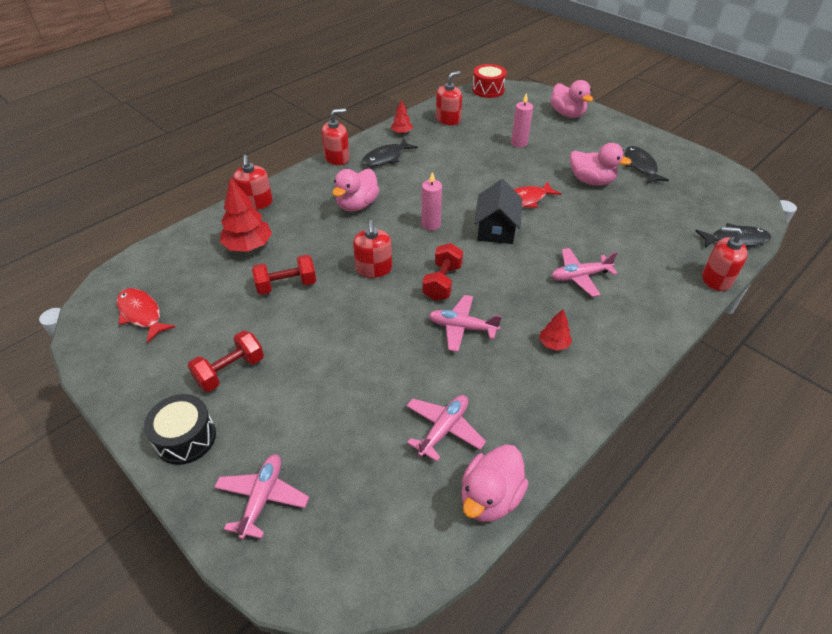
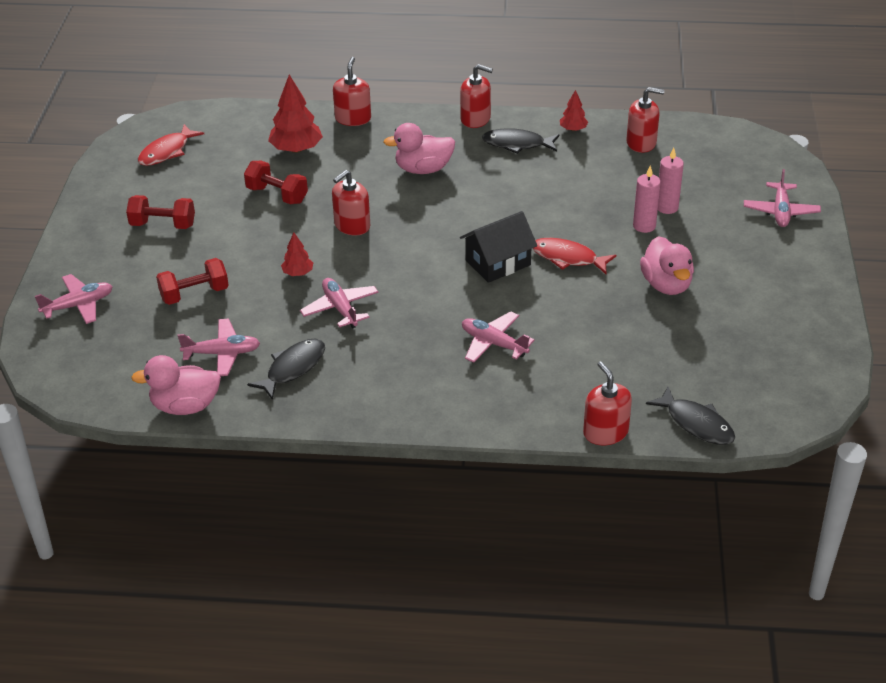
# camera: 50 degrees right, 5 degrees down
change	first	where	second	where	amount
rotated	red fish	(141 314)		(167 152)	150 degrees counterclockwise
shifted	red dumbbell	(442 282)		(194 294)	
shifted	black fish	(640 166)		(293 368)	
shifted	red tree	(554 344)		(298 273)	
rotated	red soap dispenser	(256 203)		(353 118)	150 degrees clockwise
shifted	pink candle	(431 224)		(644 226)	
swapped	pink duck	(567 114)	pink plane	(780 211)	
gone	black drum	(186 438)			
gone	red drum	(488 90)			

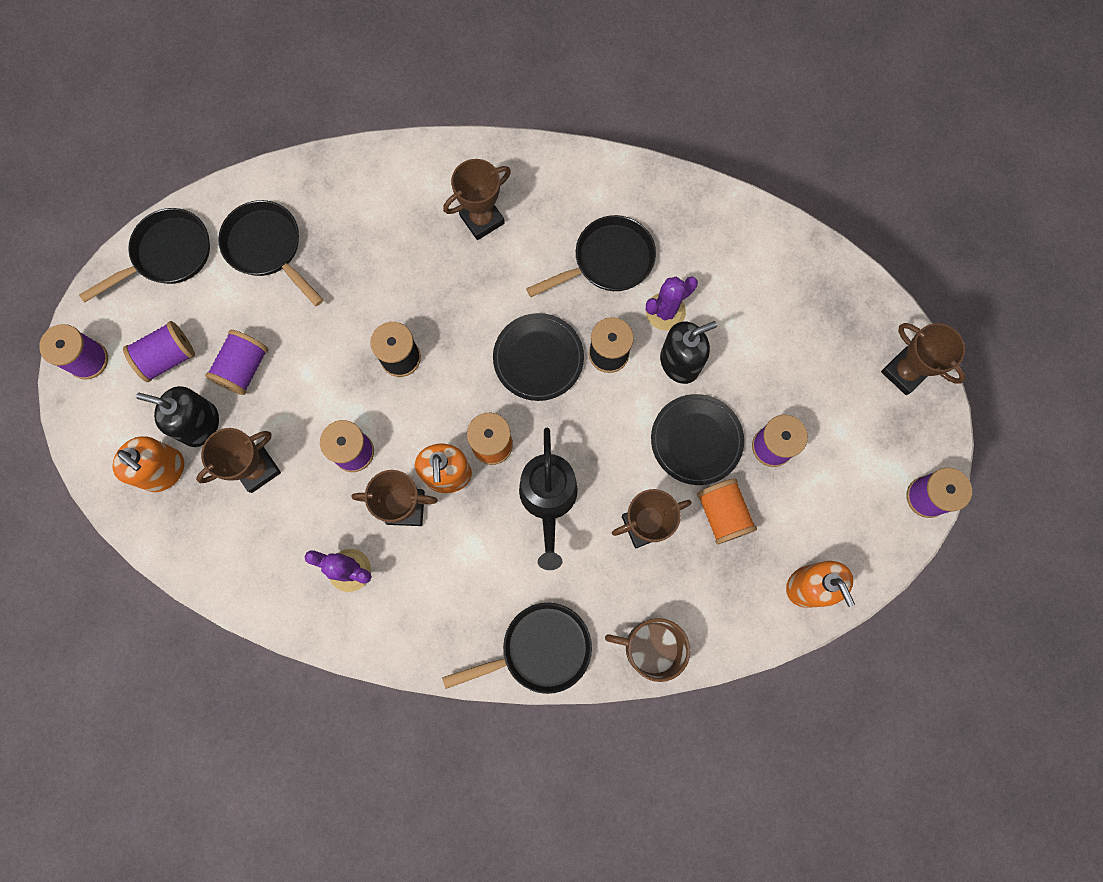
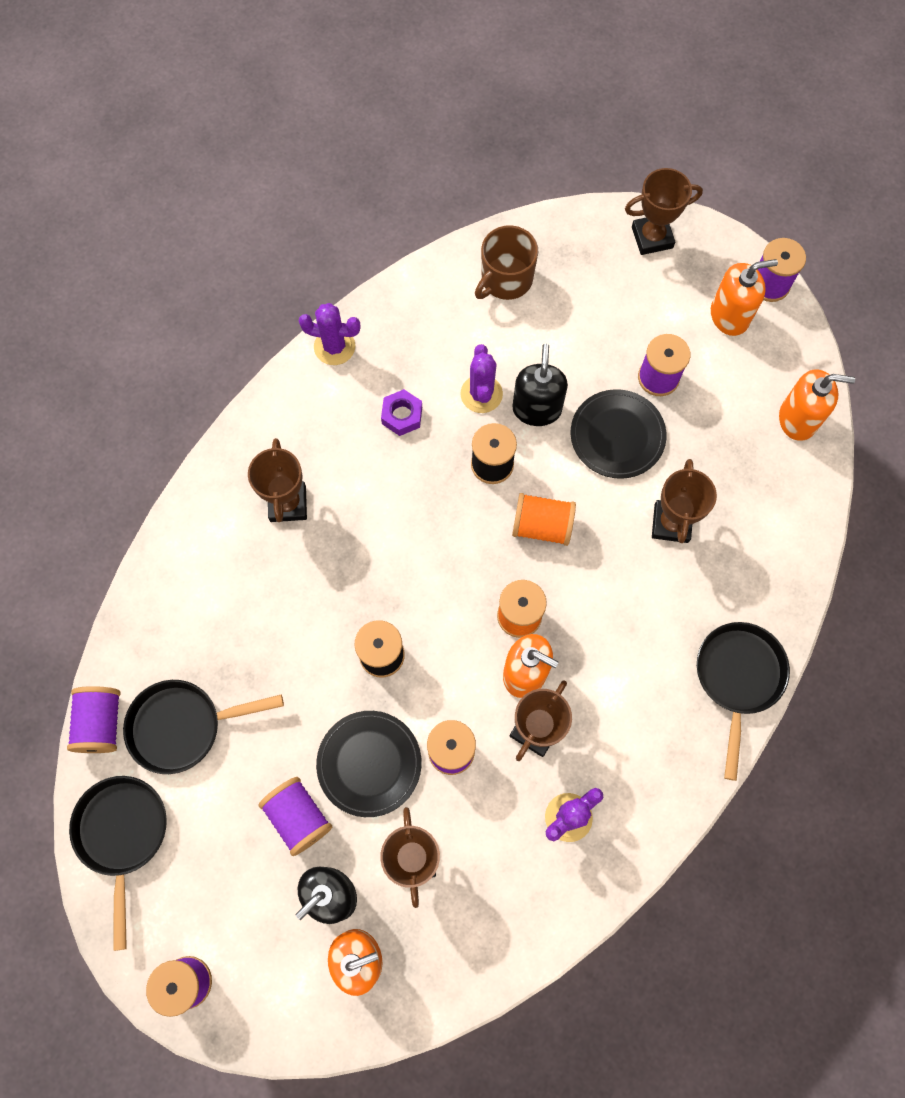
# camera: 60 degrees left, 5 degrees down
change	first	where	second	where	amount
shifted	purple spool	(168 358)		(101 723)	
new			purple cactus	(334 347)	
shifted	black plate	(538 358)		(369 764)	
swapped	black pan	(608 261)	purple nut	(402 415)	
shifted	brown mug	(650 648)		(505 279)	
shifted	orange spool	(722 514)		(542 526)	
new			orange soap dispenser	(729 316)	
gone	black watering can	(548 500)			

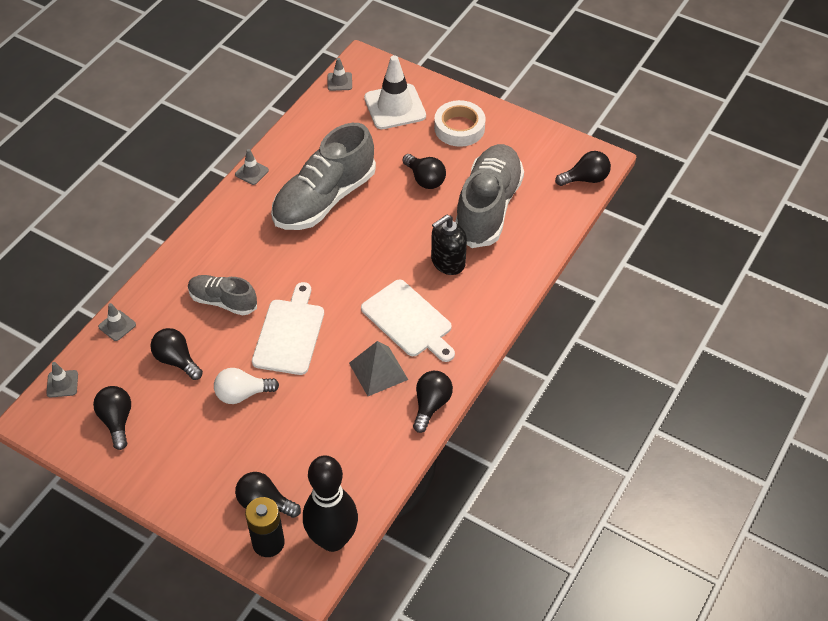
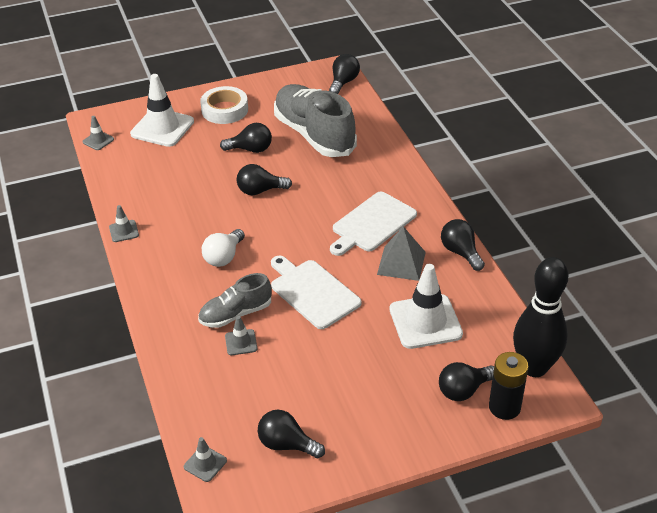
# camera: 50 degrees left, 10 degrees down
change	first	where	second	where	amount
shifted	white light bulb	(242 394)		(224 257)	
shifted	grey traffic cone	(117 325)		(241 342)	
shifted	black light bulb	(176 360)		(260 190)	
rotated	white cutting board	(409 321)		(372 224)	135 degrees clockwise
new			white traffic cone	(425 322)	
gone	grey shoe	(324 199)			
gone	black soap dispenser	(447 262)			

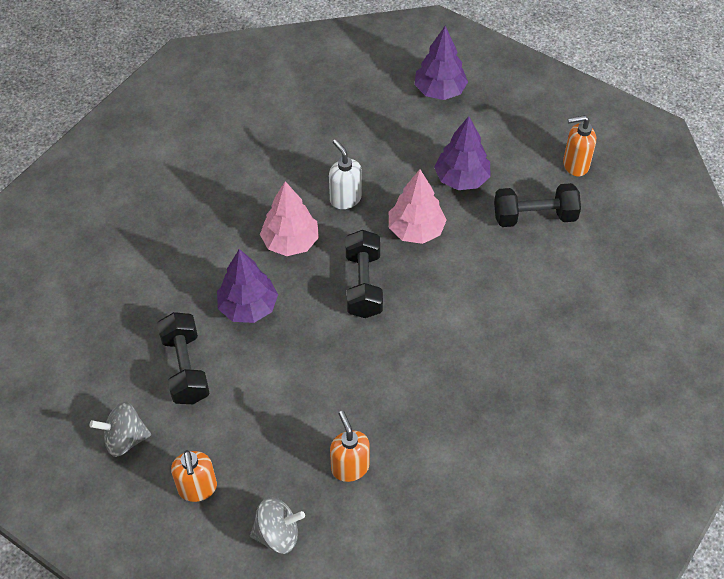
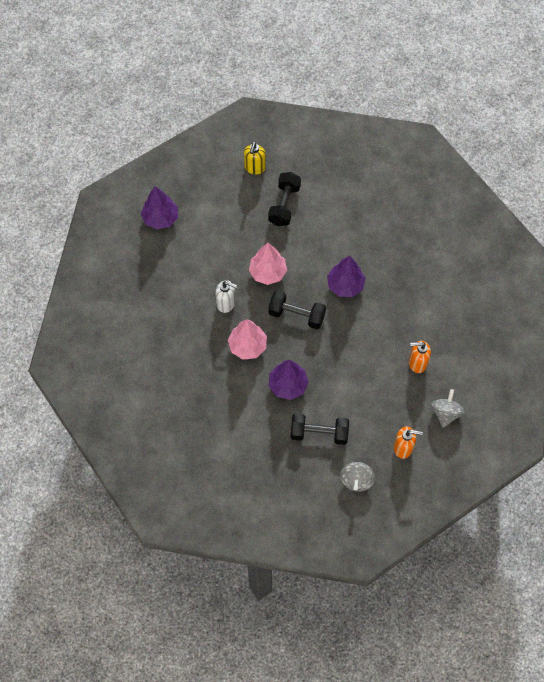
# camera: 70 degrees left, 10 degrees up
change	first	where	second	where	amount
rotated	white soap dispenser	(345 198)		(226 303)	150 degrees counterclockwise
repainted	orange soap dispenser	(575 165)	yellow soap dispenser	(255 168)	
shifted	purple tree	(461 179)		(345 285)	

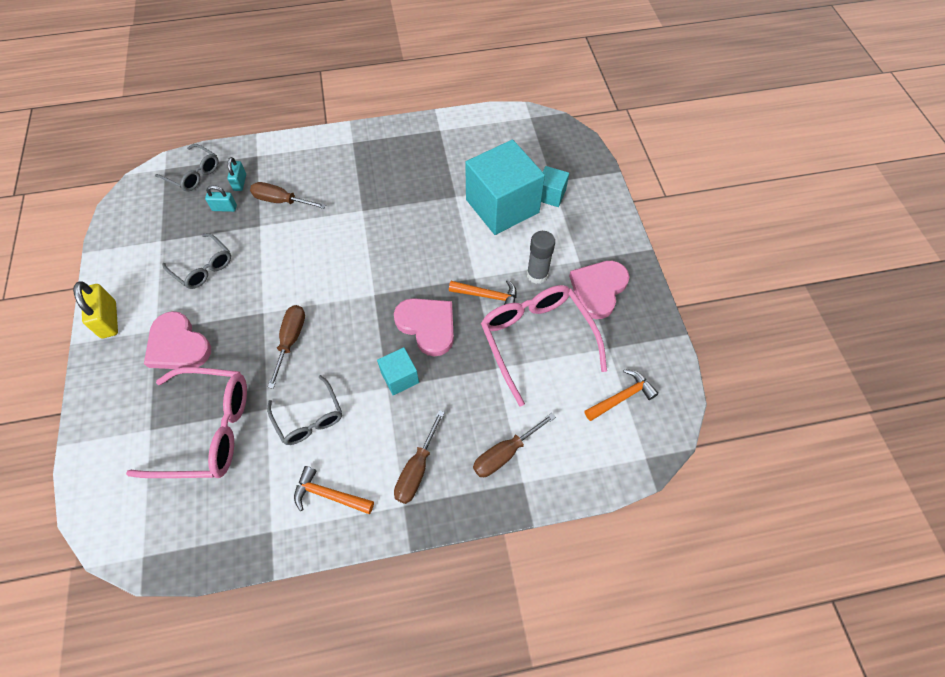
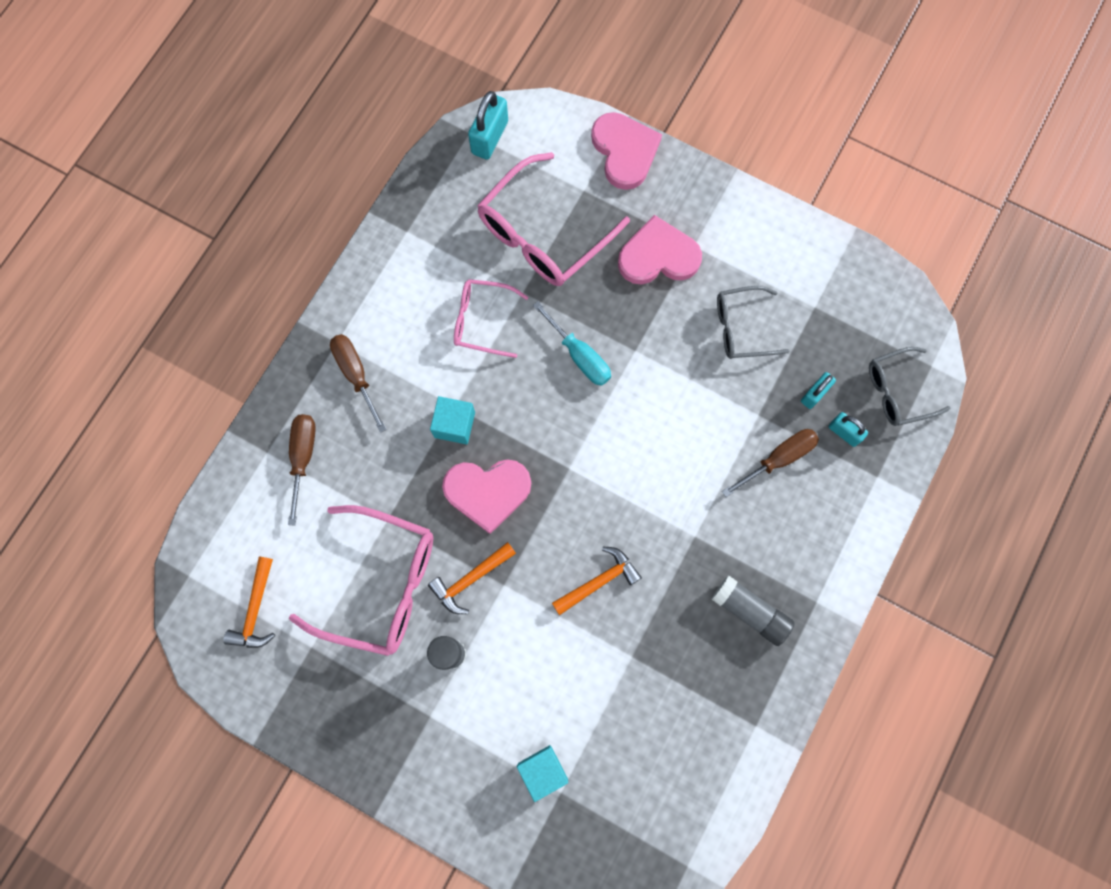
# camera: 130 degrees right, 15 degrees up
change	first	where	second	where	amount
repainted	grey glasses	(309 418)	pink glasses	(482 321)	
new			turquoise padlock	(490 137)	
repainted	brown screwdriver	(291 340)	turquoise screwdriver	(579 355)	
shifted	orange hammer	(329 495)		(598 581)	
shifted	pink heart	(598 289)		(624 151)	
new			grey glue stick	(750 612)	
gone	yellow padlock	(109 320)			
gone	turquoise cube	(502 206)			

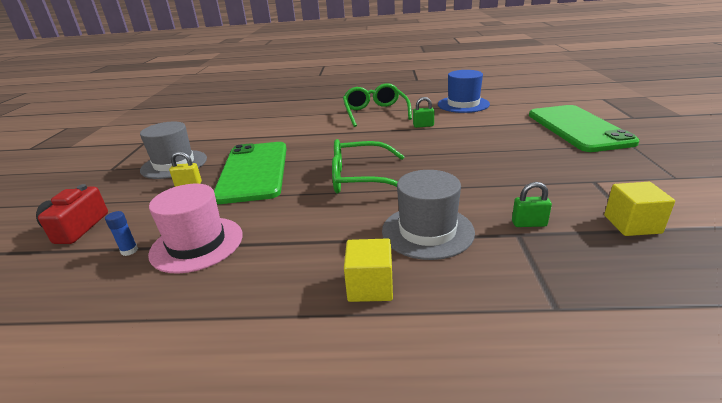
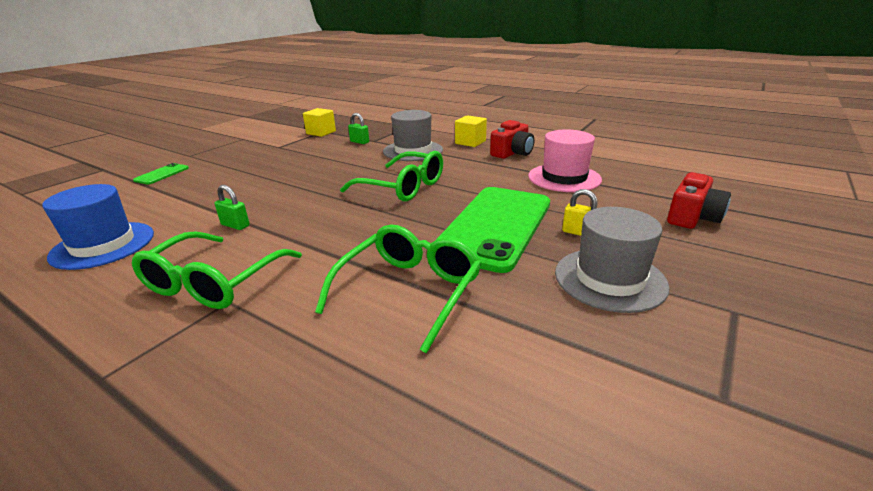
# camera: 150 degrees left, 0 degrees up
change	first	where	second	where	amount
scaled	green phone	(578 128)		(162 174)	x0.41
new			green glasses	(409 291)	
new			red camera	(512 153)	
gone	blue glue stick	(129 251)			

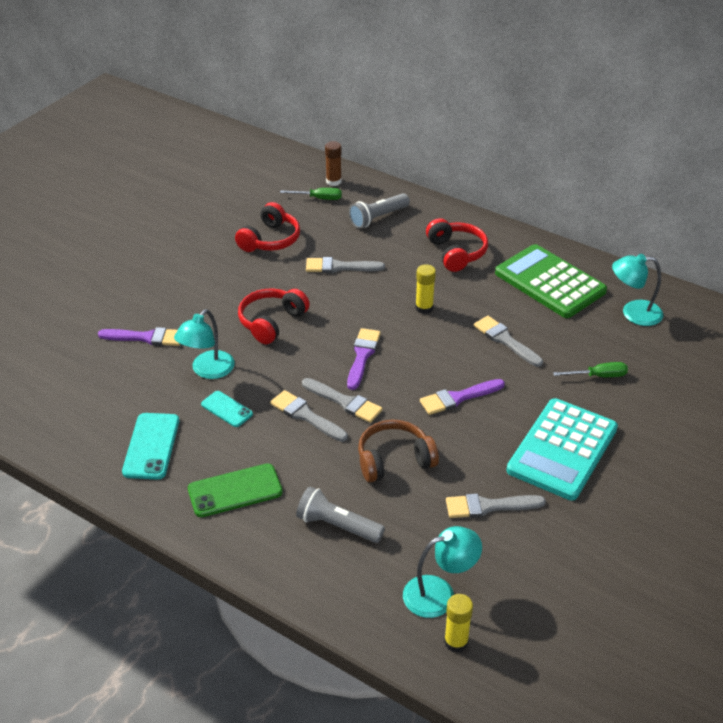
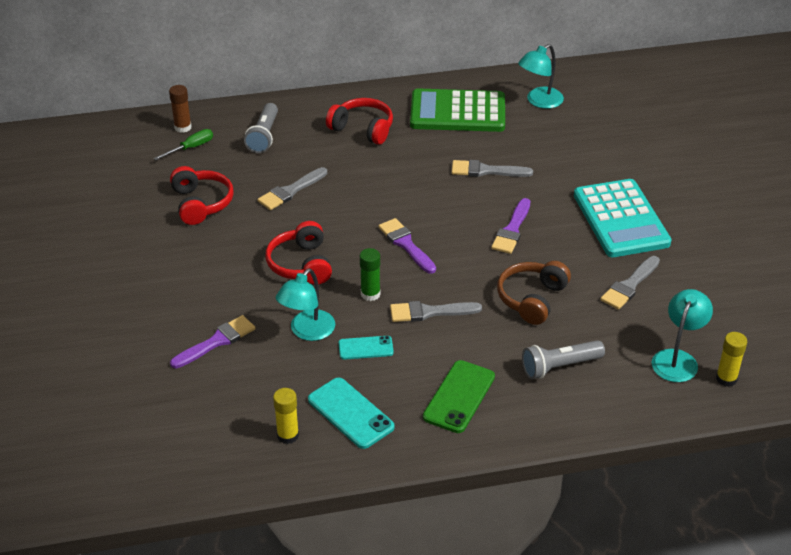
# camera: 45 degrees left, 0 degrees up
change	first	where	second	where	amount
shifted	yellow glue stick	(424 308)		(288 435)	
rotated	turquoise lamp	(207 371)		(307 332)	45 degrees clockwise
new			green glue stick	(370 294)	
gone	grey brush	(344 402)			
gone	green screwdriver	(598 376)			

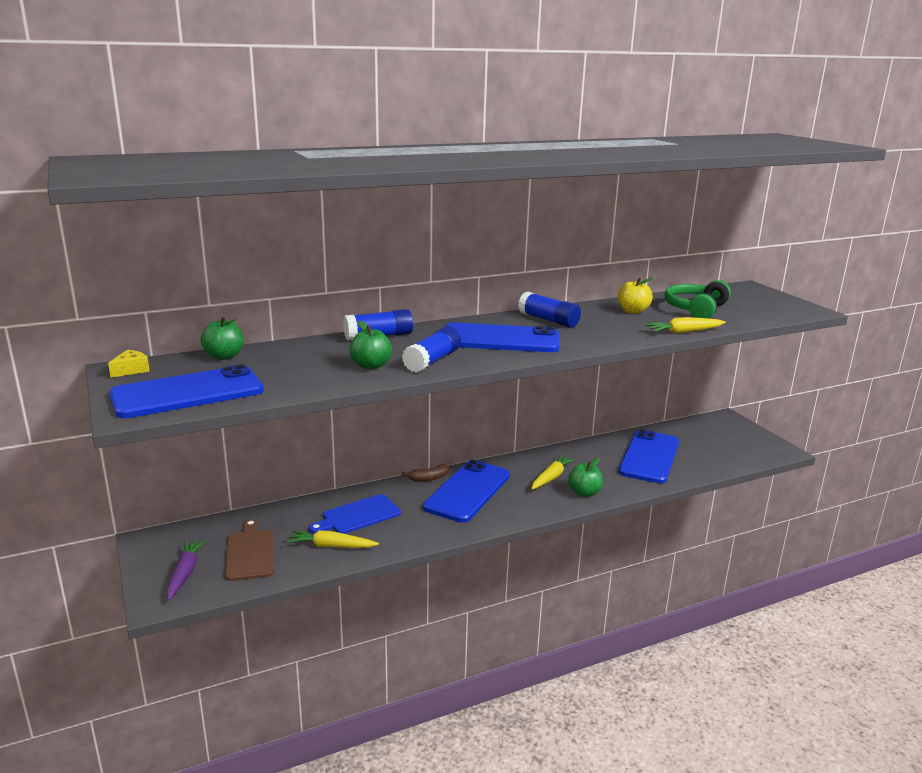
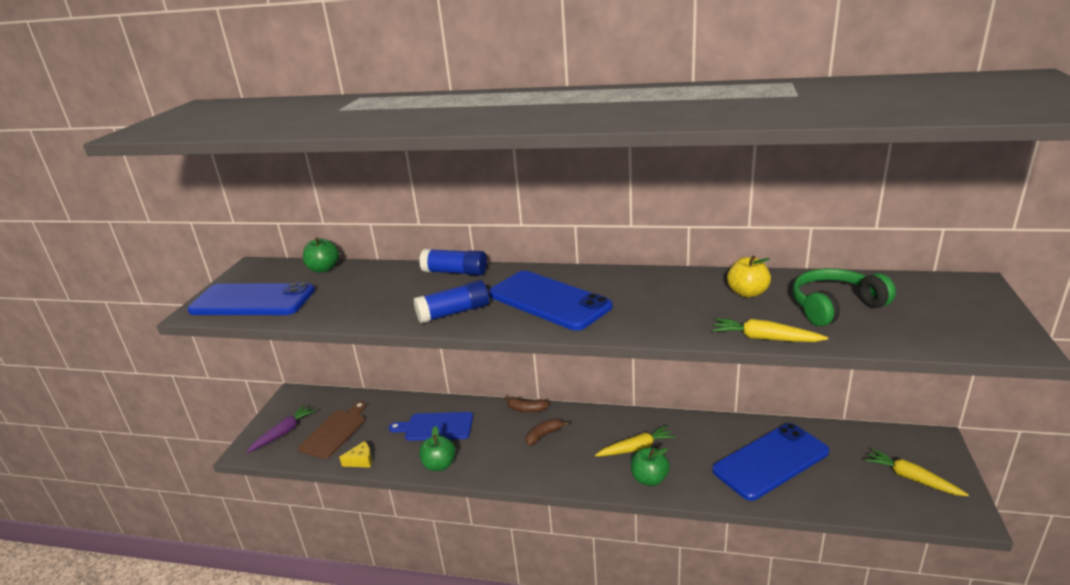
# camera: 40 degrees right, 5 degrees up
change	first	where	second	where	amount
shifted	yellow cheese	(131 370)		(361 461)	
shifted	green apple	(371 366)		(439 465)	
swapped	blue phone	(467 491)	brown banana	(544 435)	
shifted	yellow carrot	(331 546)		(911 478)	
gone	blue glue stick	(548 320)			

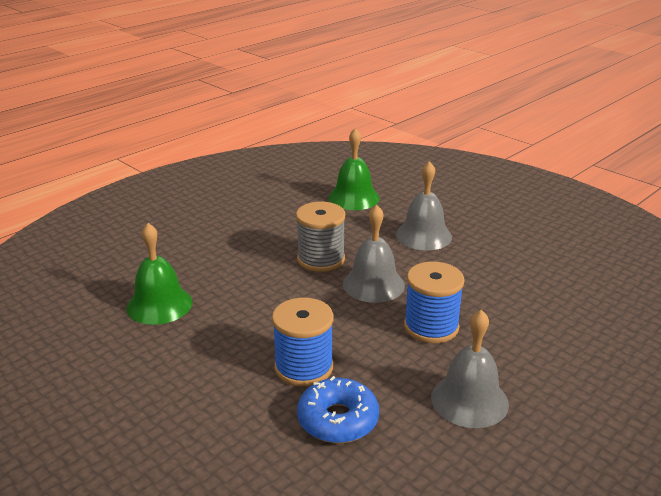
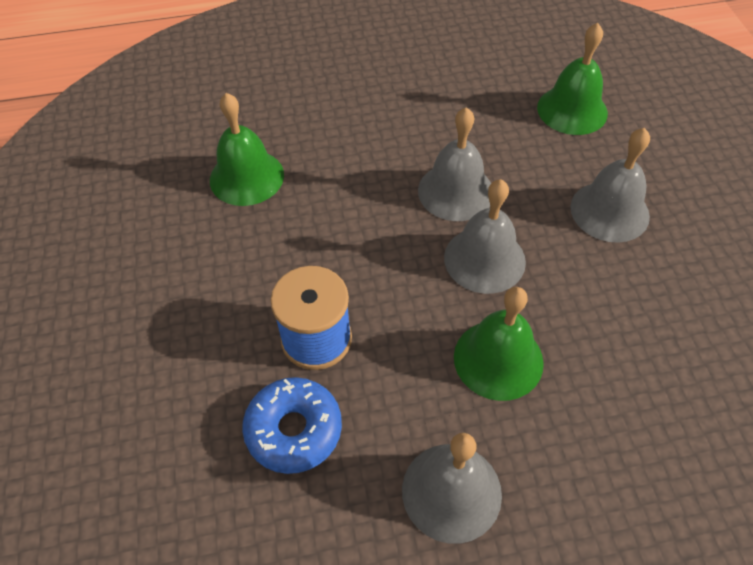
# camera: 35 degrees right, 25 degrees up
change	first	where	second	where	amount
swapped	grey spool	(321 259)	grey bell	(455 191)	
swapped	blue spool	(431 327)	green bell	(498 359)	

